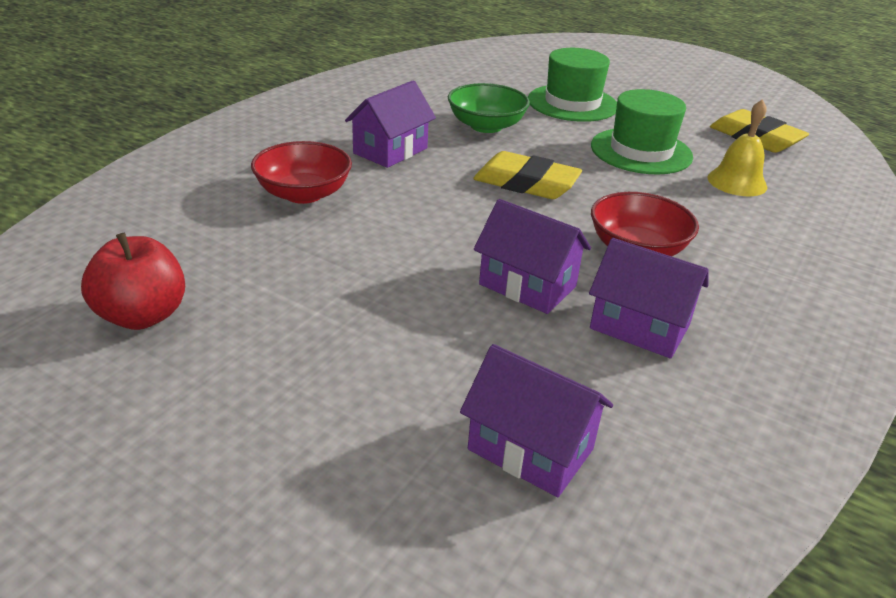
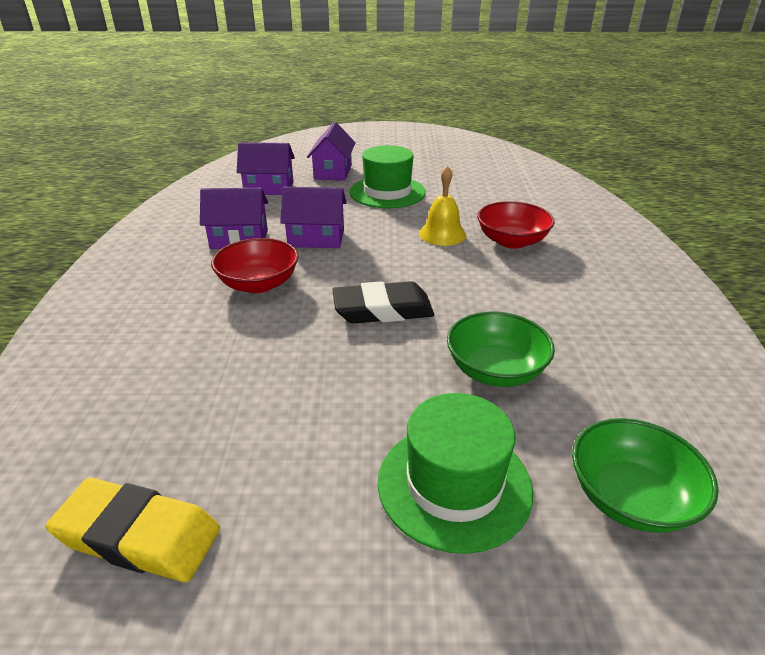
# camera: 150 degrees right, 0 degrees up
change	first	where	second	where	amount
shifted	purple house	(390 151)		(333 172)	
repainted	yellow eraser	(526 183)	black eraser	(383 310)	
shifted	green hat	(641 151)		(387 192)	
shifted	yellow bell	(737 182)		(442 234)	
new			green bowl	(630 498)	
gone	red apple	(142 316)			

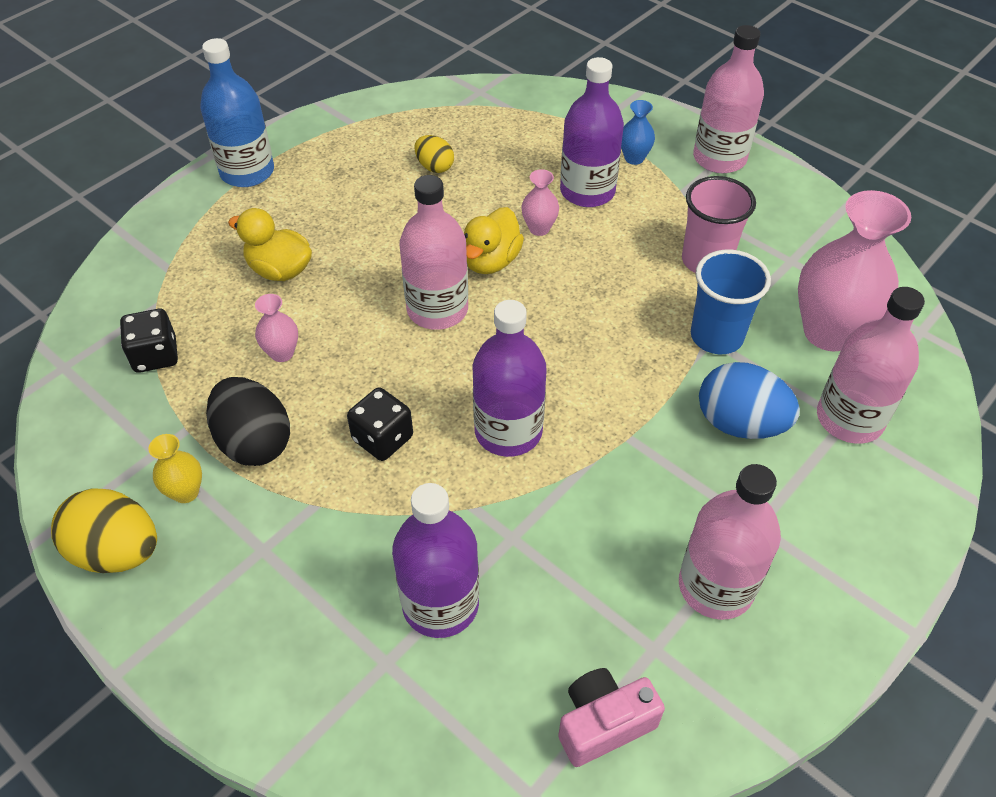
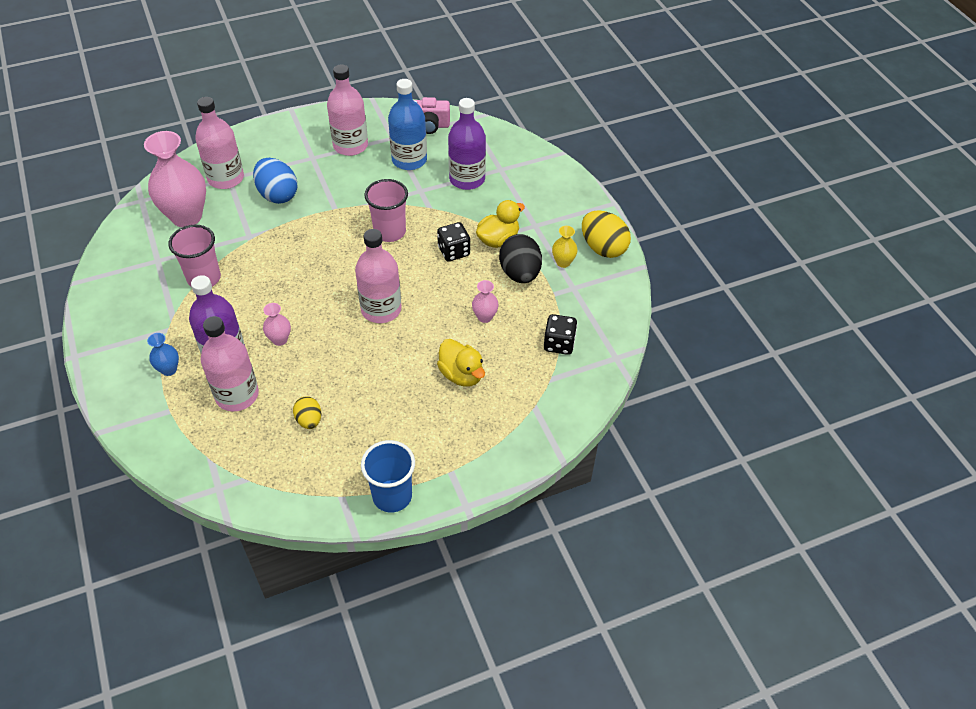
# camera: 155 degrees left, 0 degrees up
change	first	where	second	where	amount
shifted	pink bottle	(719 158)		(237 395)	
shifted	blue cup	(716 336)		(392 496)	
swapped	purple bottle	(508 431)	pink cup	(390 232)	
shifted	blue bottle	(247 172)		(409 160)	
shifted	yellow duck	(491 261)		(498 240)	

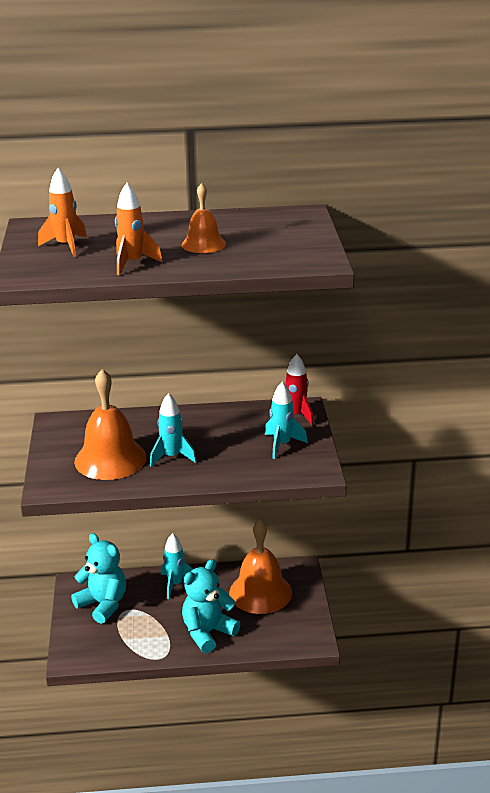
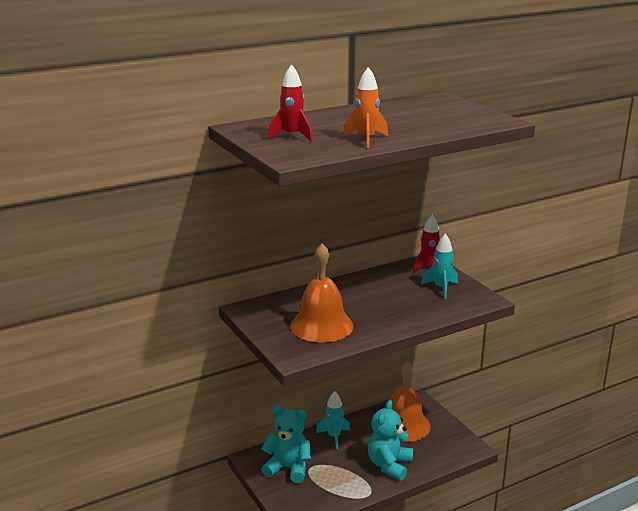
# camera: 25 degrees left, 5 degrees down
change	first	where	second	where	amount
repainted	orange rocket	(66 246)	red rocket	(292 136)	
gone	turquoise rocket	(172 457)			
gone	orange bell	(203 244)			

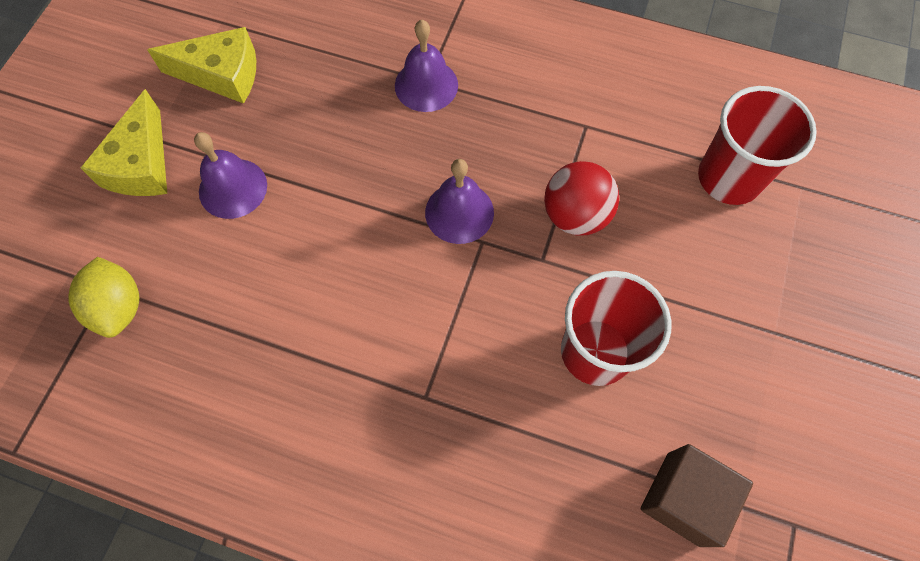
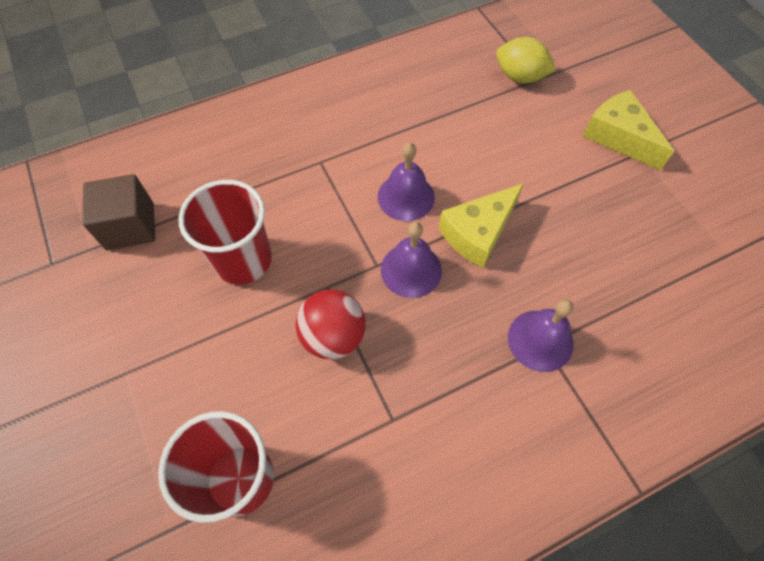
# camera: 135 degrees right, 5 degrees down
change	first	where	second	where	amount
shifted	purple bell	(233 188)		(406 197)	
shifted	yellow cheese	(222 75)		(478 233)	

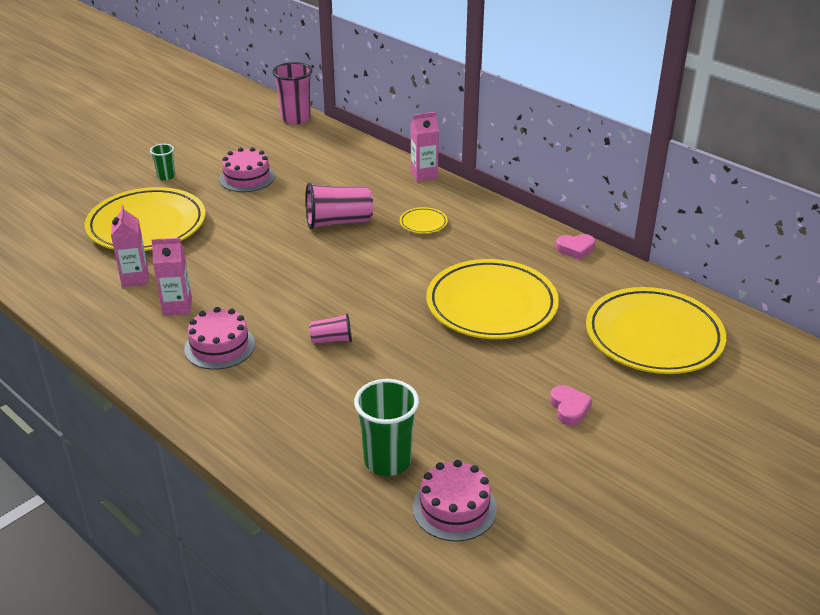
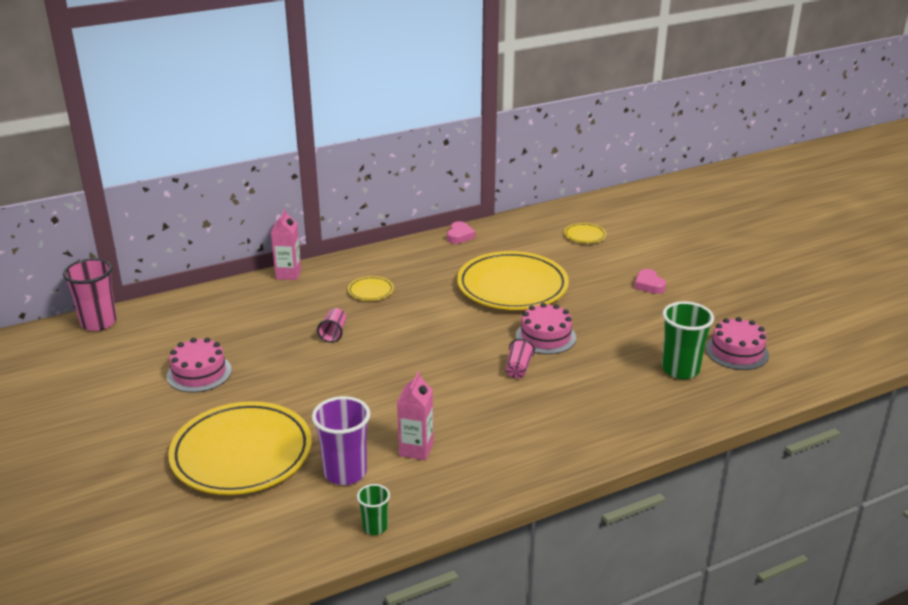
# camera: 70 degrees left, 5 degrees down
change	first	where	second	where	amount
swapped	pink carton	(135 278)	purple cup	(345 473)	
scaled	pink cup	(338 222)		(333 333)	x0.54
shifted	green cup	(166 176)		(375 527)	
shifted	pink cake	(219 346)		(545 337)	
scaled	yellow plate	(653 336)		(584 235)	x0.41
rotated	pink heart	(569 408)		(649 285)	120 degrees counterclockwise

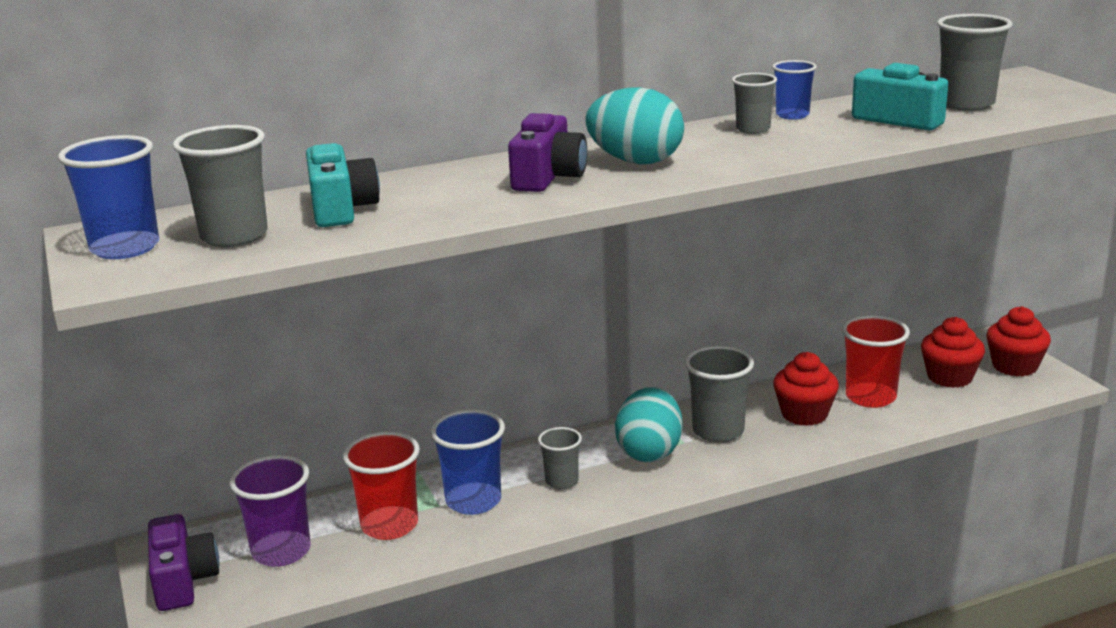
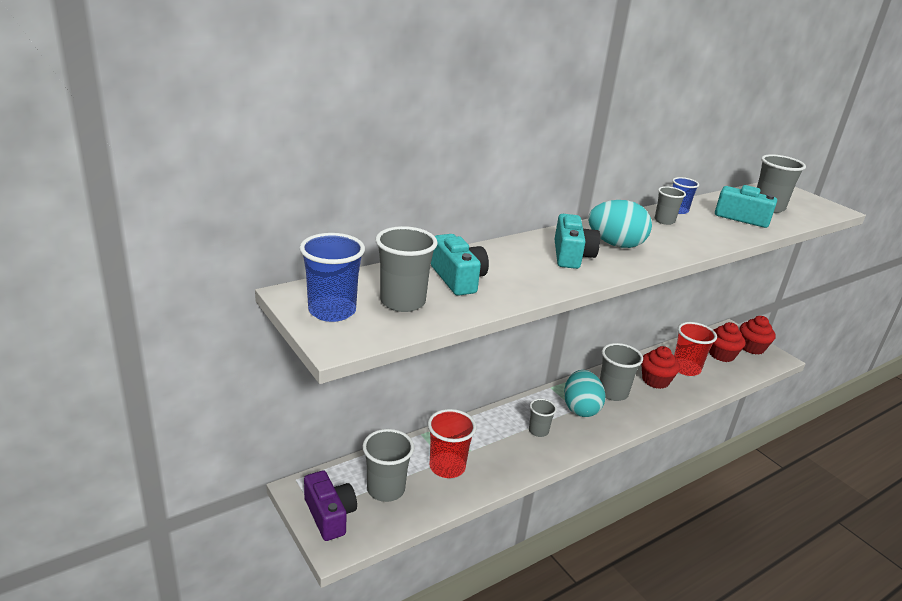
# camera: 15 degrees left, 5 degrees up
change	first	where	second	where	amount
repainted	purple cup	(281 551)	grey cup	(386 489)	
repainted	purple camera	(548 177)	turquoise camera	(571 255)	
gone	blue cup	(473 501)			

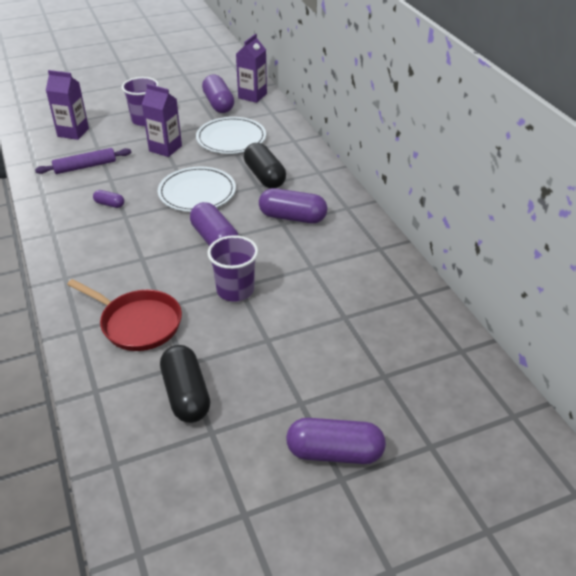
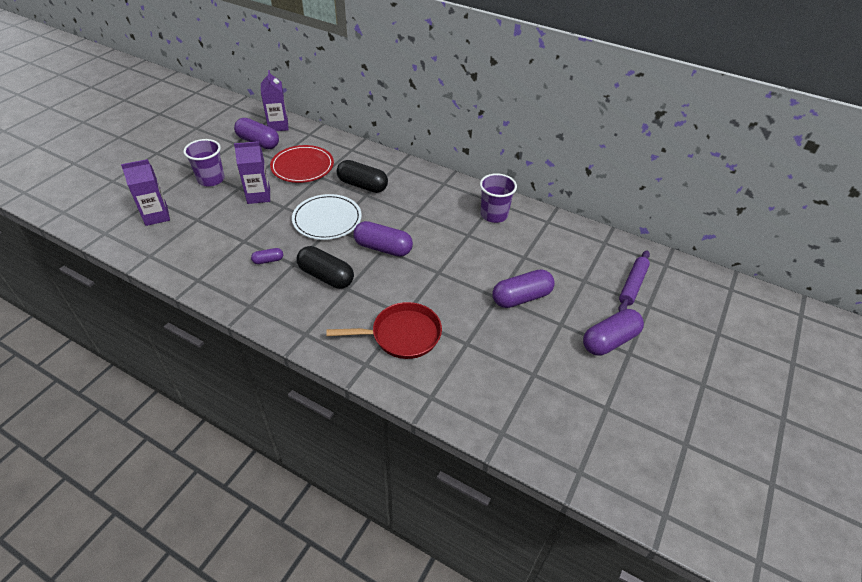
# camera: 40 degrees left, 5 degrees up
change	first	where	second	where	amount
repainted	white plate	(231 138)	red plate	(302 166)	
shifted	black capsule	(186 394)		(326 276)	
shifted	purple cup	(235 290)		(494 215)	
shifted	purple capsule	(292 217)		(521 297)	
shifted	purple rolling pin	(85 167)		(632 285)	

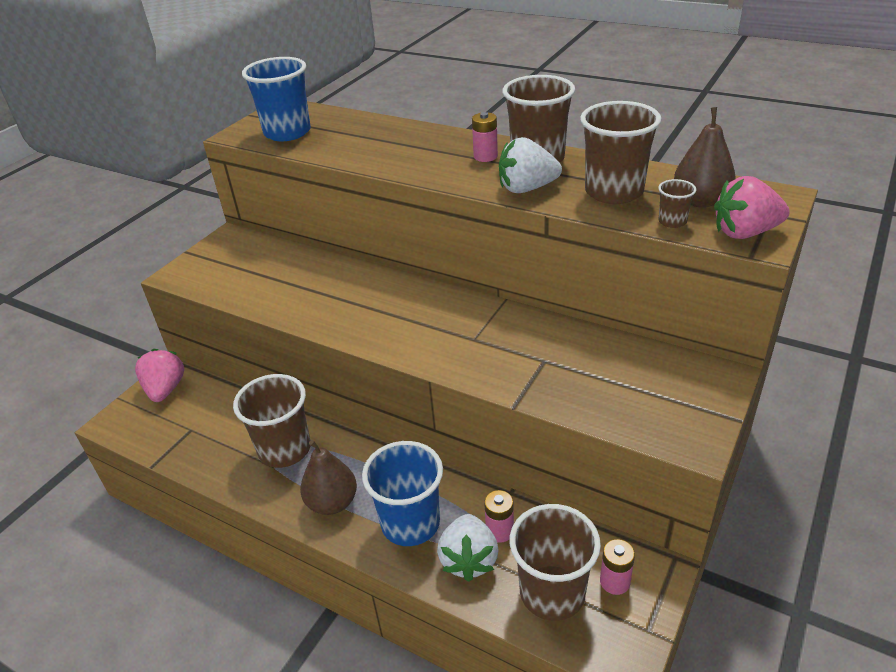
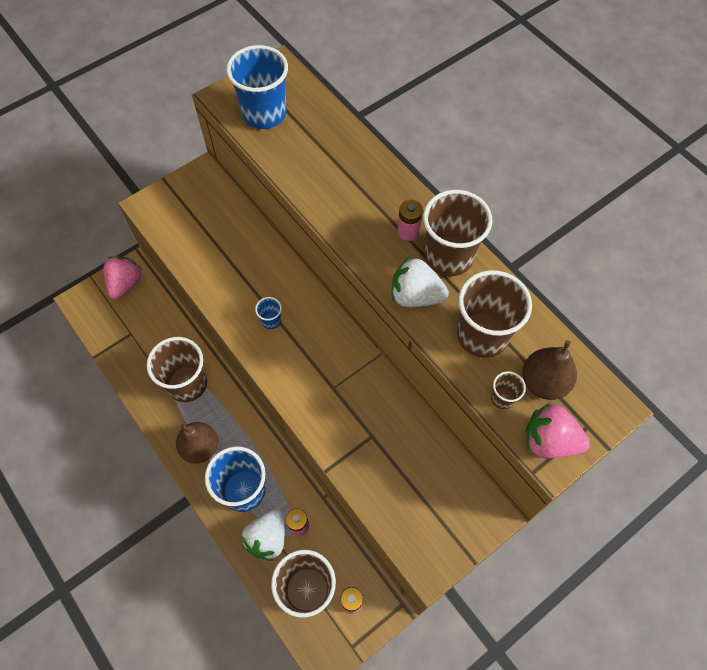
# camera: 20 degrees right, 25 degrees up
change	first	where	second	where	amount
new			blue cup	(271 321)	

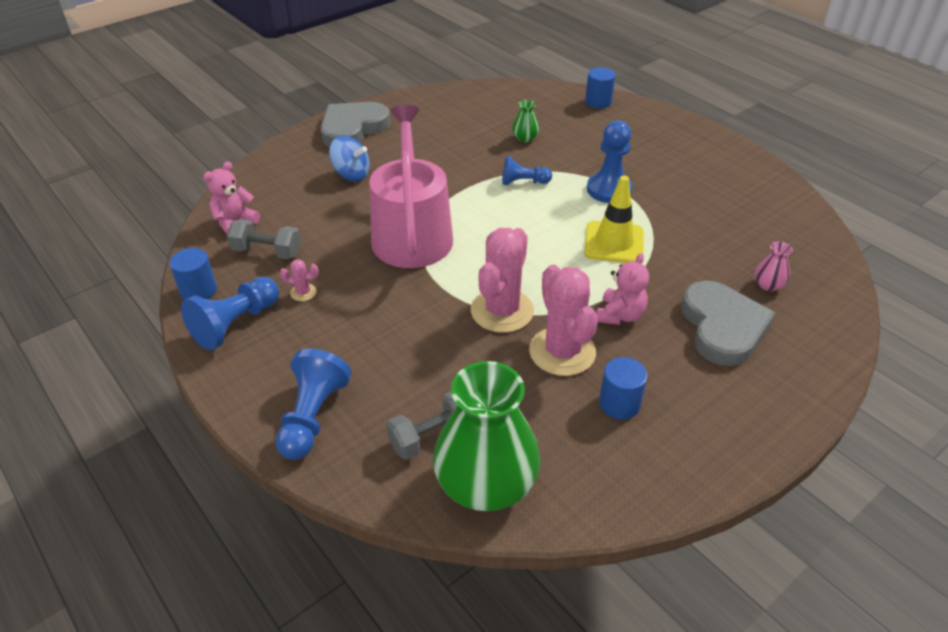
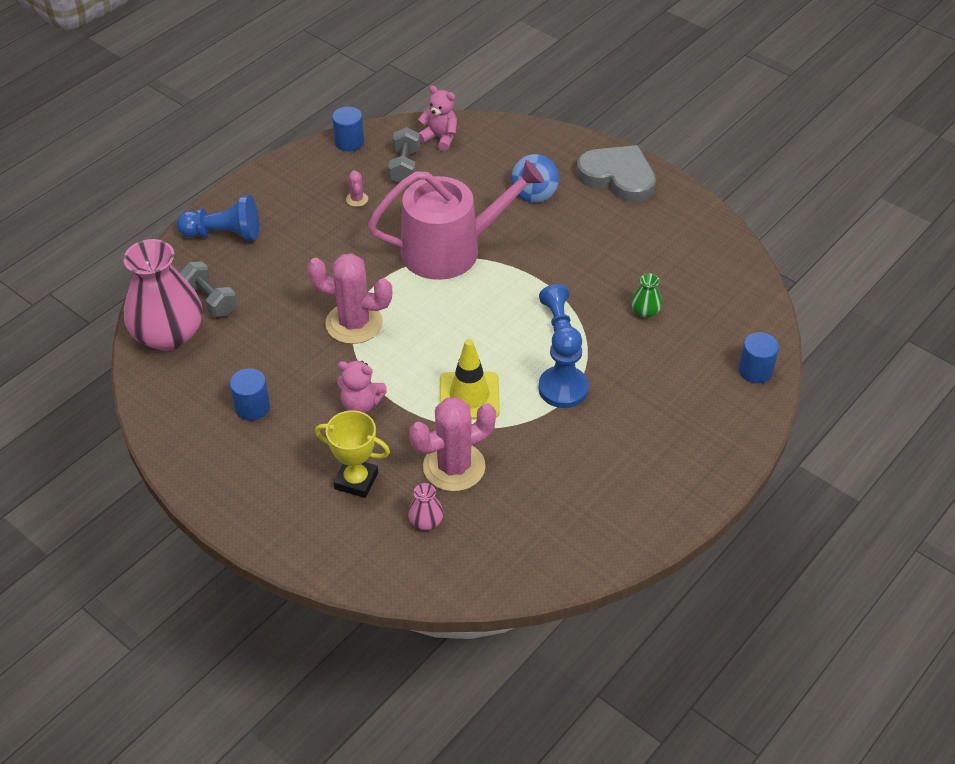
# camera: 80 degrees right, 5 degrees up
change	first	where	second	where	amount
repainted	green vase	(486 484)	pink vase	(168 335)	
swapped	grey heart	(722 327)	yellow trophy	(356 481)	
shifted	pink cactus	(562 351)		(454 467)	
gone	blue pawn	(236 324)			

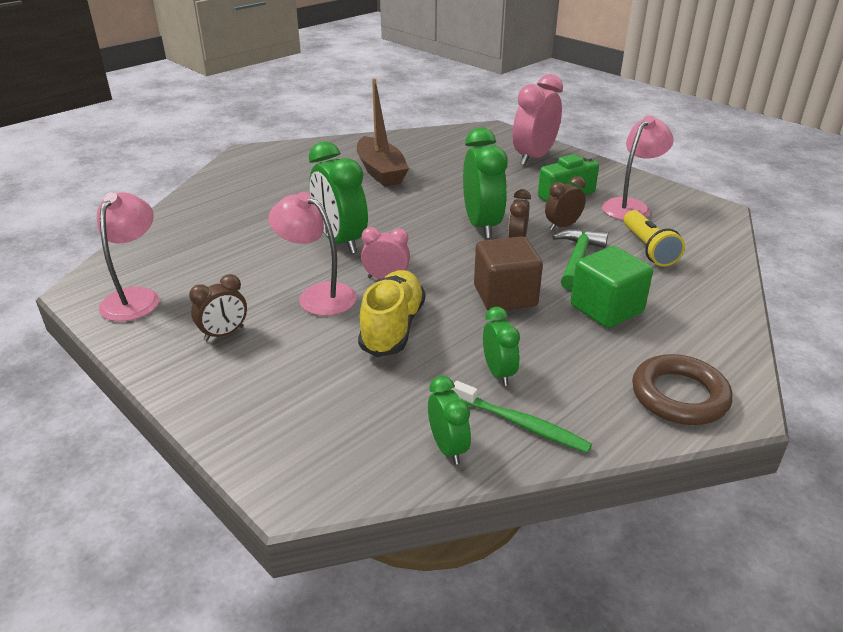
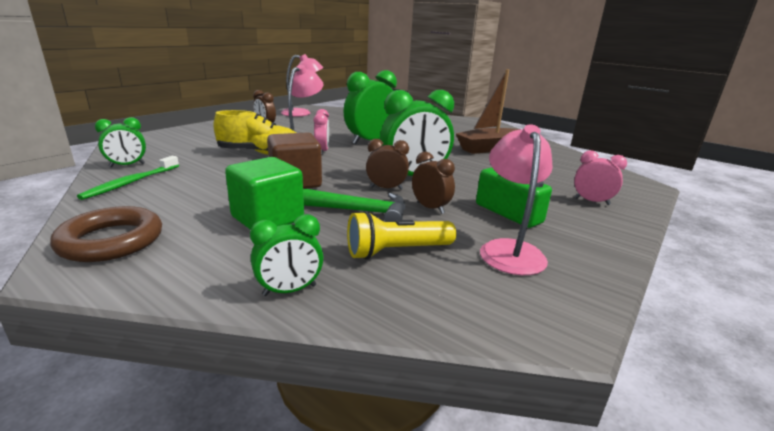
# camera: 80 degrees right, 10 degrees down
change	first	where	second	where	amount
shifted	green clock	(498 372)		(289 290)	
rotated	pink lamp	(631 206)		(509 250)	120 degrees counterclockwise
scaled	pink clock	(534 157)		(591 201)	x0.55

